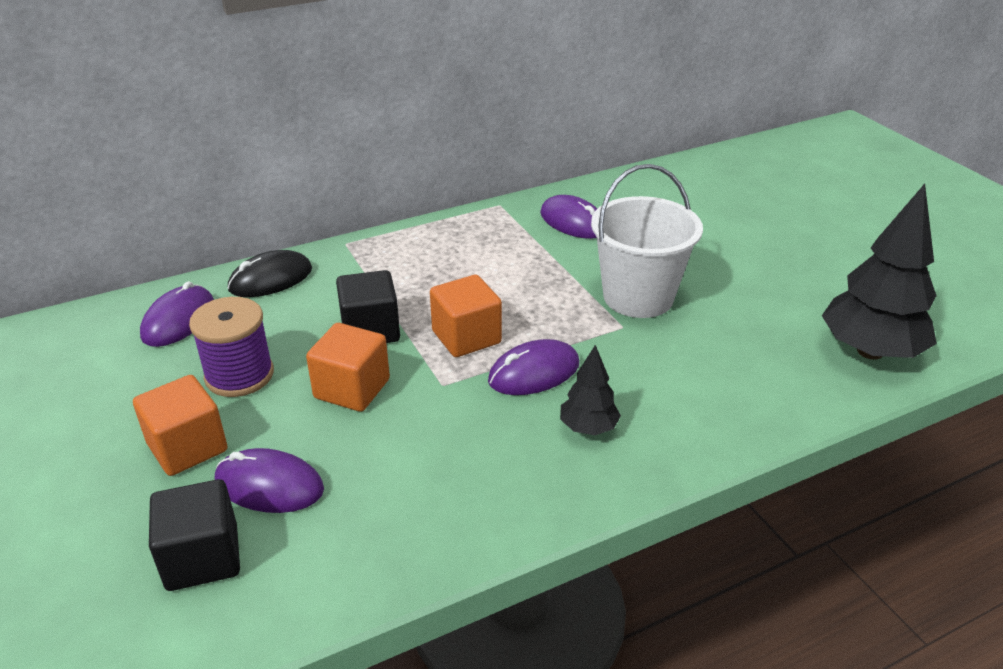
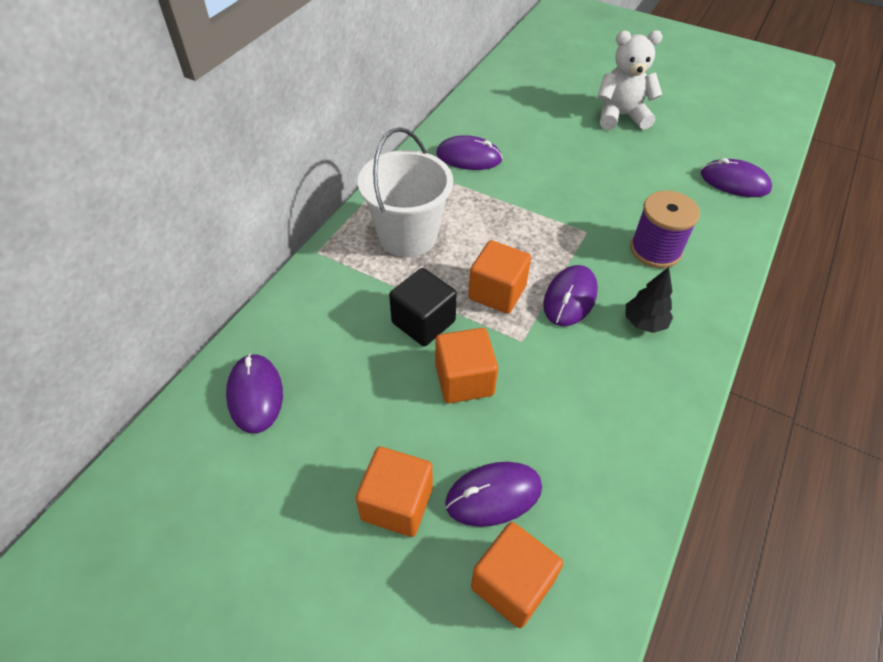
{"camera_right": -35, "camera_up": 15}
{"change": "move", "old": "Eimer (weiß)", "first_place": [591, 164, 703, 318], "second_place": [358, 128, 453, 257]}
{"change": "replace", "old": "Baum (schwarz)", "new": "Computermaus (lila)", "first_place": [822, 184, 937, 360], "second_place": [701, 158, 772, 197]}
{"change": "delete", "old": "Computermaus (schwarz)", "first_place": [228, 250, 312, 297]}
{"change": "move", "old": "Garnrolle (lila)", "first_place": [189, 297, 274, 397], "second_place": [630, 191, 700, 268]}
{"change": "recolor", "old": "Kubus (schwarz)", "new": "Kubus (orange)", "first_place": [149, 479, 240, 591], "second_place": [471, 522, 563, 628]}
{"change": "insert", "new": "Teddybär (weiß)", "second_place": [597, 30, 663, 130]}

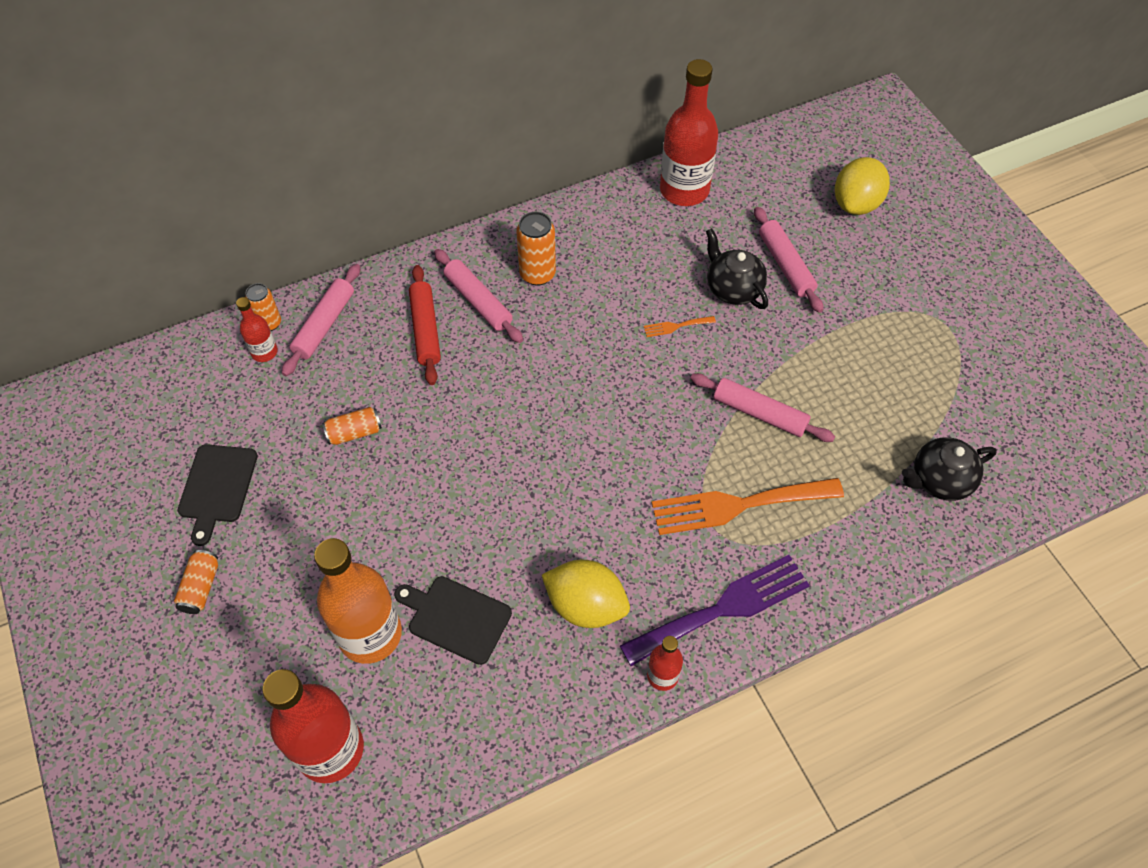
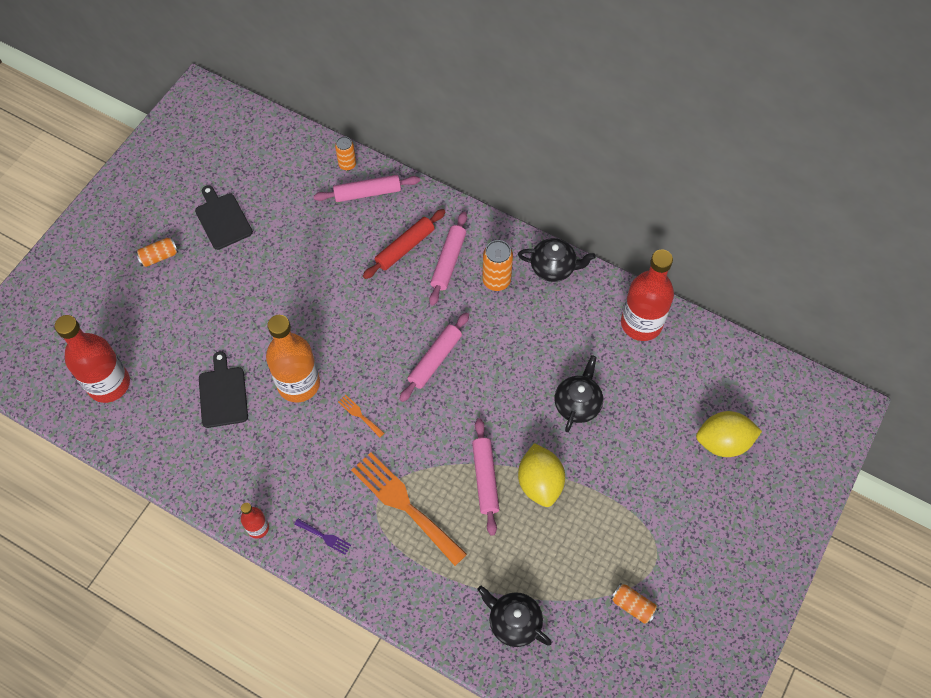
{"camera_right": 55, "camera_up": 5}
{"change": "move", "old": "Nudelholz (rosa)", "first_place": [754, 207, 823, 313], "second_place": [399, 312, 469, 402]}
{"change": "delete", "old": "Flasche (rot)", "first_place": [236, 297, 278, 362]}
{"change": "move", "old": "Gabel (orange)", "first_place": [644, 316, 716, 337], "second_place": [338, 395, 384, 437]}
{"change": "move", "old": "Dose (orange)", "first_place": [322, 407, 382, 445], "second_place": [611, 583, 659, 624]}
{"change": "rotate", "old": "Schneidebrett (schwarz)", "first_place": [178, 444, 258, 546], "second_place": [195, 185, 253, 250], "degrees": 90}
{"change": "move", "old": "Flasche (orange)", "first_place": [314, 538, 402, 664], "second_place": [266, 315, 320, 402]}
{"change": "resize", "old": "Gabel (lila)", "first_place": [620, 555, 810, 666], "second_place": [294, 519, 351, 555], "factor": 0.42}
{"change": "move", "old": "Zitrone (gelb)", "first_place": [542, 560, 630, 628], "second_place": [518, 443, 565, 507]}
{"change": "insert", "new": "Teekanne (schwarz)", "second_place": [518, 238, 596, 282]}

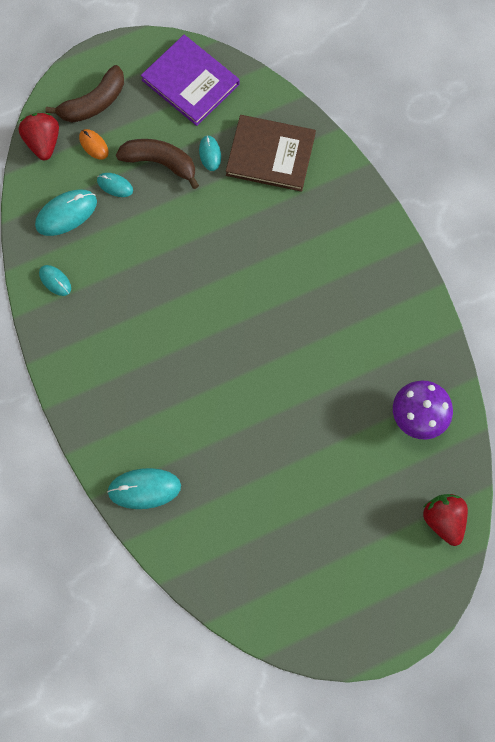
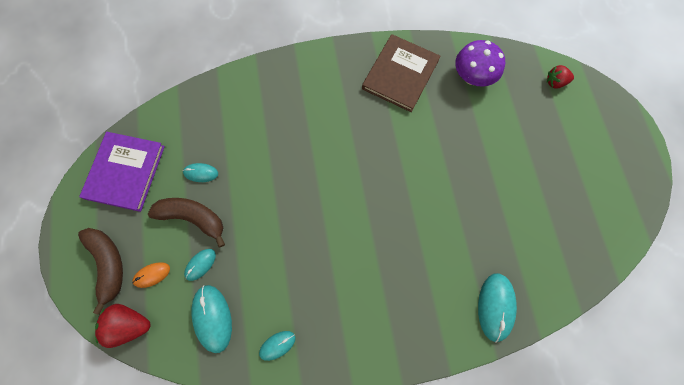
{"camera_right": -75, "camera_up": 0}
{"change": "rotate", "old": "Buch (lila)", "first_place": [141, 35, 240, 126], "second_place": [79, 132, 165, 212], "degrees": -45}
{"change": "move", "old": "Buch (braun)", "first_place": [226, 115, 316, 192], "second_place": [362, 34, 440, 112]}
{"change": "rotate", "old": "Banane (braun)", "first_place": [116, 139, 199, 189], "second_place": [148, 198, 225, 247], "degrees": 75}
{"change": "resize", "old": "Erdbeere (rot)", "first_place": [423, 494, 468, 546], "second_place": [547, 65, 574, 89], "factor": 0.65}

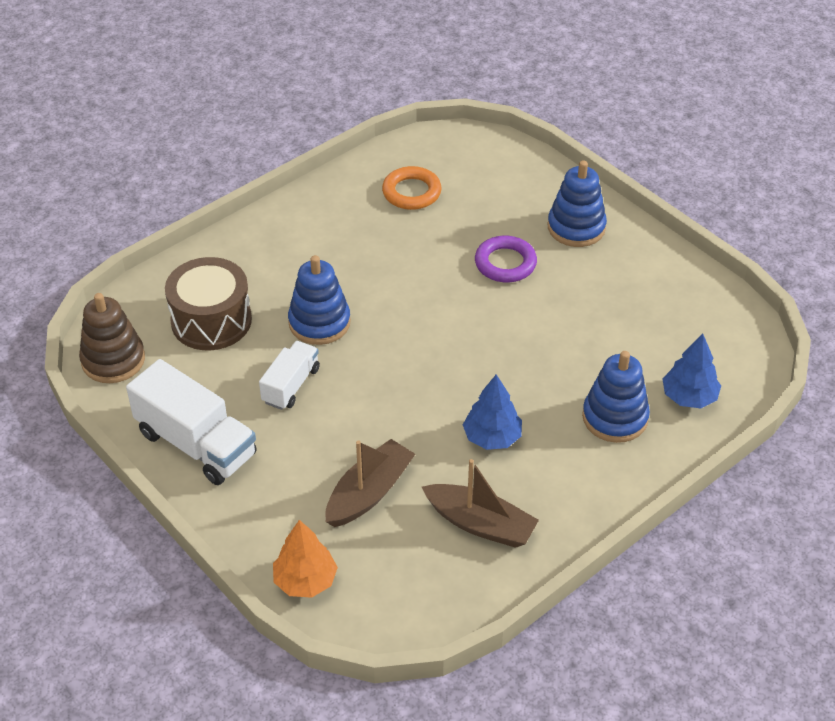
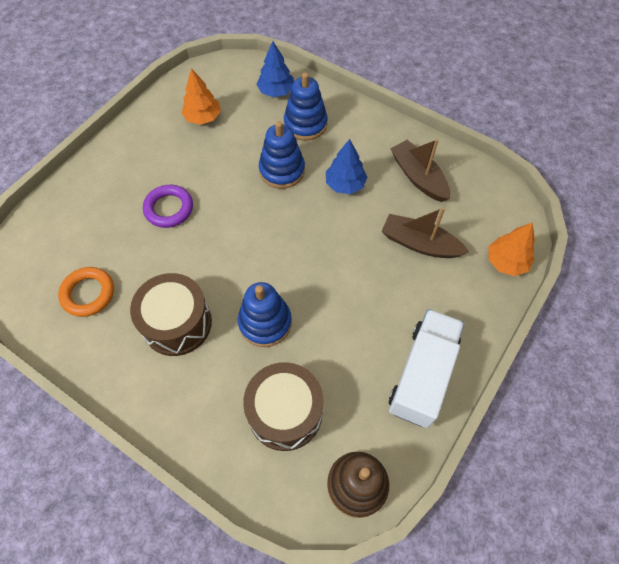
{"camera_right": -105, "camera_up": 15}
{"change": "move", "old": "Stapelspielzeug (blau)", "first_place": [548, 160, 607, 247], "second_place": [259, 121, 305, 189]}
{"change": "delete", "old": "Lastwagen (weiß)", "first_place": [259, 341, 320, 410]}
{"change": "rotate", "old": "Boot (braun)", "first_place": [422, 459, 539, 548], "second_place": [390, 139, 450, 202], "degrees": -45}
{"change": "insert", "new": "Baum (orange)", "second_place": [181, 68, 221, 125]}
{"change": "insert", "new": "Trommel (braun)", "second_place": [130, 273, 212, 356]}

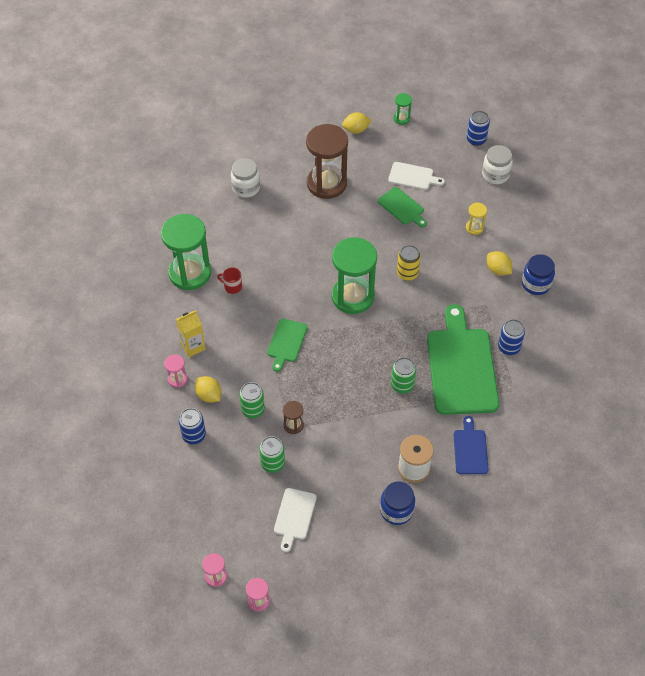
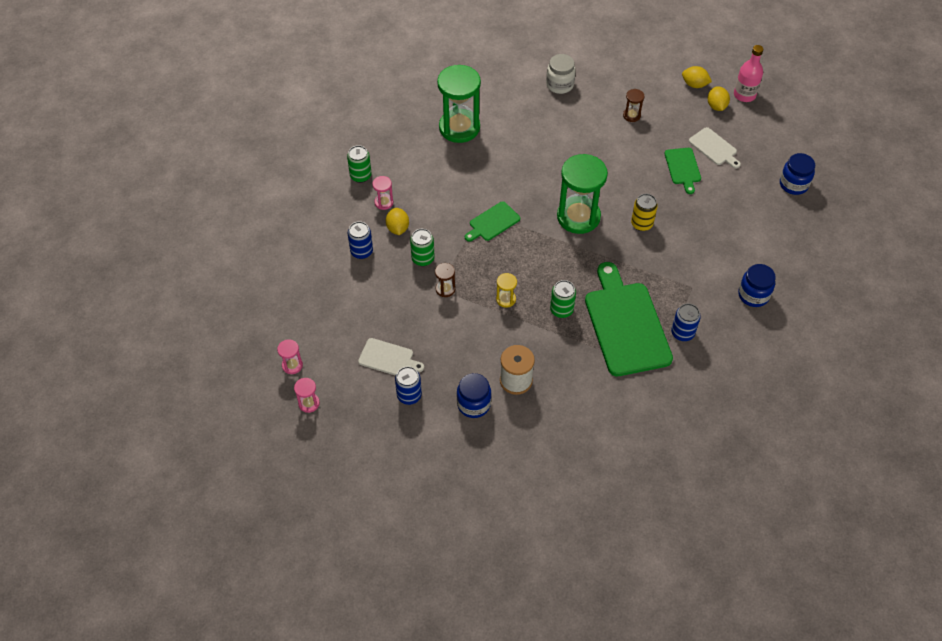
{"camera_right": 35, "camera_up": 0}
{"change": "replace", "old": "Sanduhr (grün)", "new": "Flasche (rosa)", "first_place": [393, 93, 412, 125], "second_place": [734, 45, 763, 102]}
{"change": "move", "old": "Dose (blau)", "first_place": [467, 111, 490, 146], "second_place": [395, 366, 422, 405]}
{"change": "resize", "old": "Sanduhr (braun)", "first_place": [306, 124, 348, 199], "second_place": [623, 89, 644, 122], "factor": 0.44}
{"change": "recolor", "old": "Einmachglas (weiß)", "new": "Einmachglas (blau)", "first_place": [482, 145, 513, 184], "second_place": [780, 153, 815, 195]}
{"change": "move", "old": "Sanduhr (gelb)", "first_place": [466, 203, 487, 235], "second_place": [496, 273, 517, 308]}
{"change": "move", "old": "Zitrone (gelb)", "first_place": [487, 251, 512, 276], "second_place": [708, 86, 730, 111]}
{"change": "delete", "old": "Tasse (rot)", "first_place": [217, 267, 242, 294]}
{"change": "rotate", "old": "Schneidebrett (grün)", "first_place": [427, 304, 499, 415], "second_place": [585, 262, 673, 376], "degrees": -45}
{"change": "delete", "old": "Getränkekarton (gelb)", "first_place": [176, 310, 206, 357]}
{"change": "delete", "old": "Schneidebrett (blau)", "first_place": [454, 416, 489, 474]}
{"change": "move", "old": "Dose (grün)", "first_place": [259, 436, 285, 473], "second_place": [347, 145, 372, 183]}
{"change": "rotate", "old": "Schneidebrett (weiß)", "first_place": [274, 488, 317, 552], "second_place": [358, 338, 424, 376], "degrees": -120}

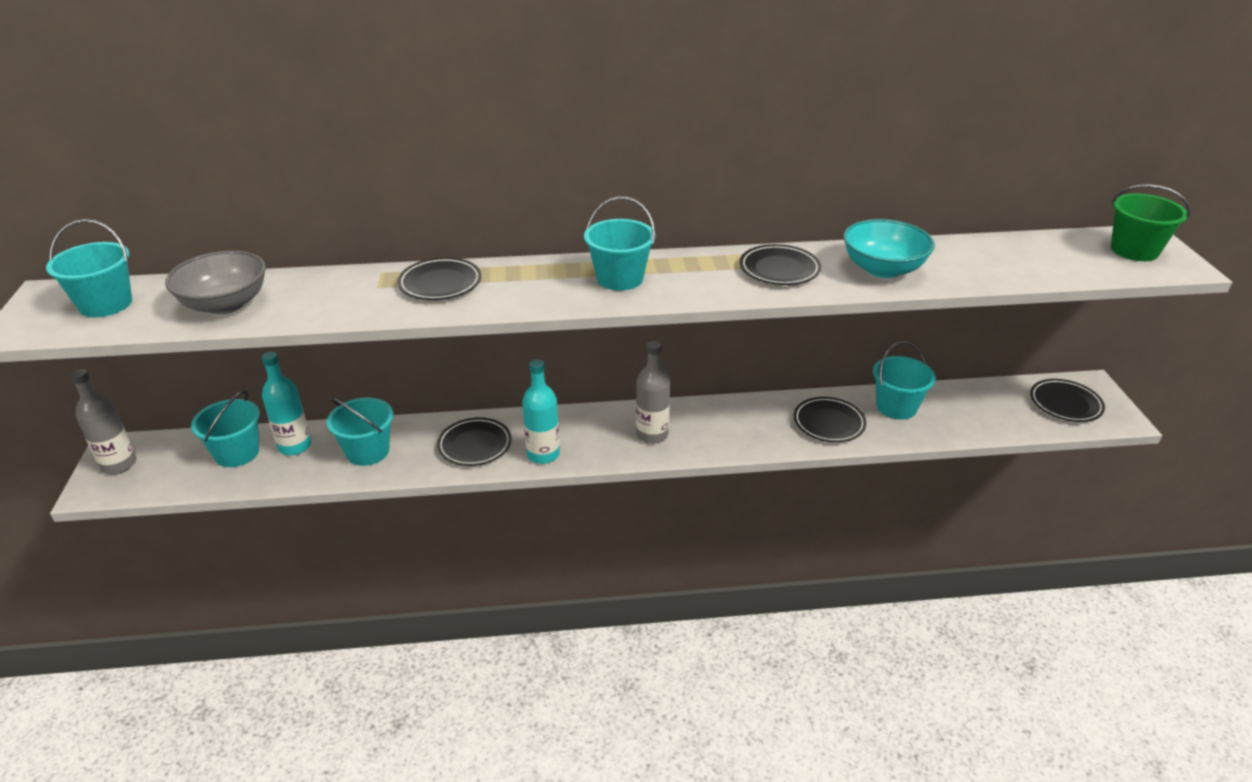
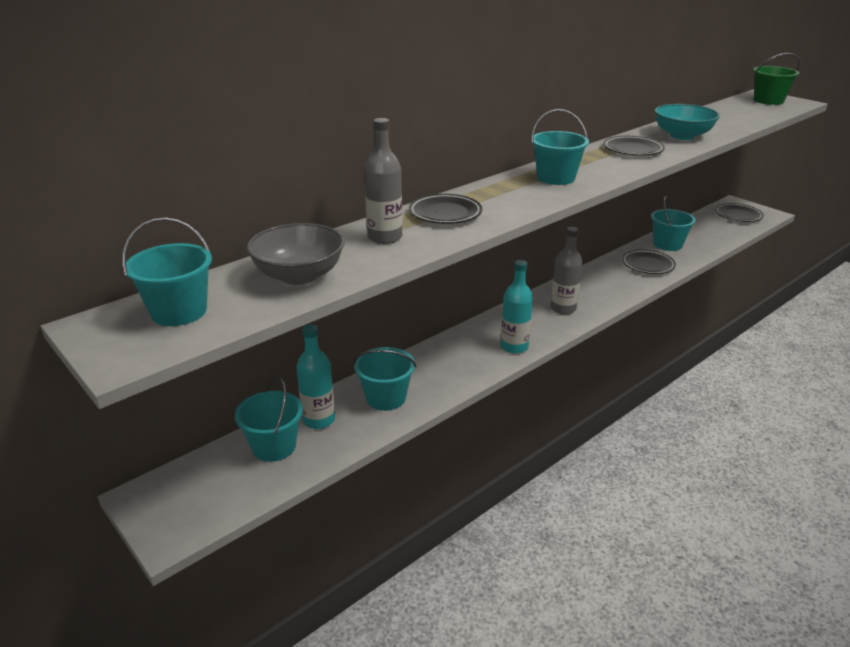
{"camera_right": -35, "camera_up": -5}
{"change": "move", "old": "Flasche (grau)", "first_place": [70, 369, 136, 474], "second_place": [364, 118, 402, 244]}
{"change": "delete", "old": "Teller (schwarz)", "first_place": [437, 417, 512, 466]}

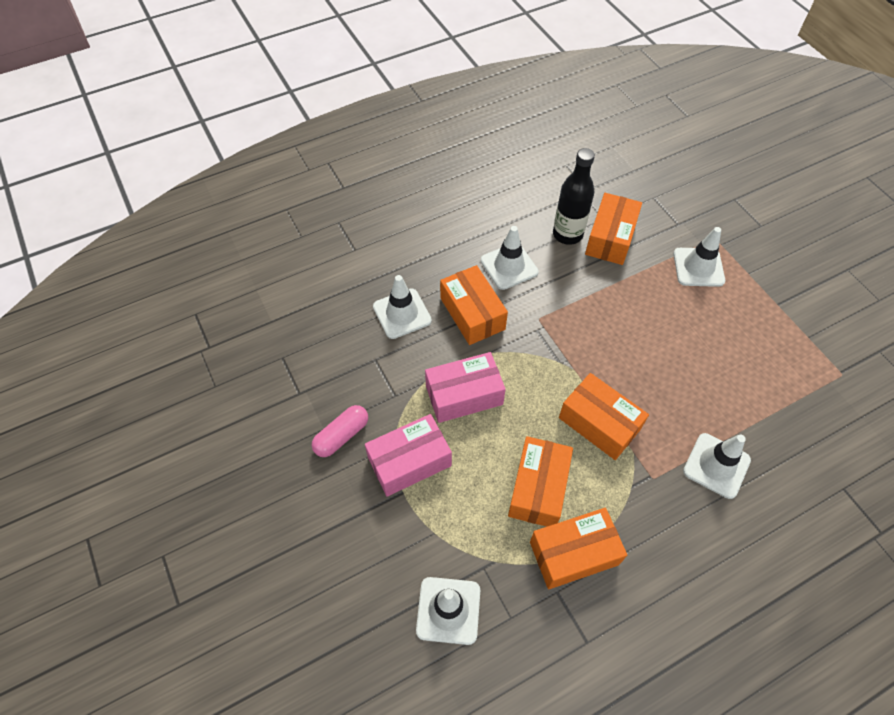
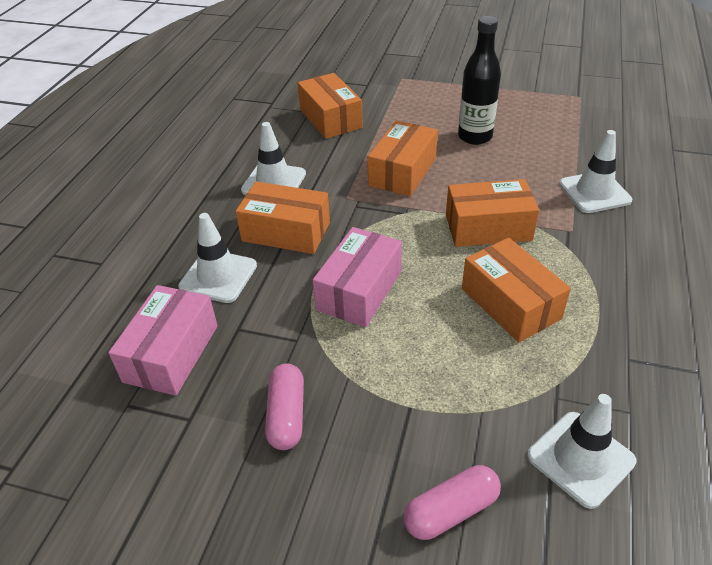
{"camera_right": -45, "camera_up": -15}
{"change": "move", "old": "Flasche (schwarz)", "first_place": [553, 148, 595, 245], "second_place": [458, 16, 501, 145]}
{"change": "delete", "old": "Leitkegel (weiß)", "first_place": [673, 227, 725, 287]}
{"change": "move", "old": "Schachtel (rosa)", "first_place": [365, 414, 452, 497], "second_place": [108, 285, 218, 396]}
{"change": "move", "old": "Schachtel (orange)", "first_place": [530, 508, 627, 589], "second_place": [368, 121, 438, 196]}
{"change": "insert", "new": "Kapsel (rosa)", "second_place": [403, 465, 501, 540]}

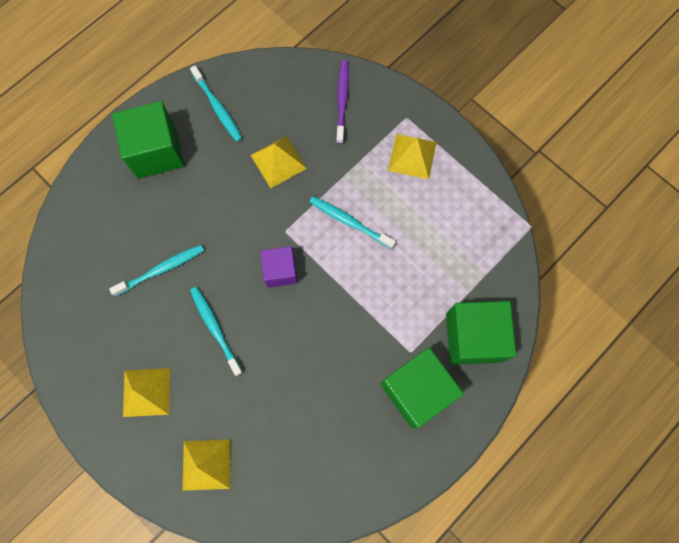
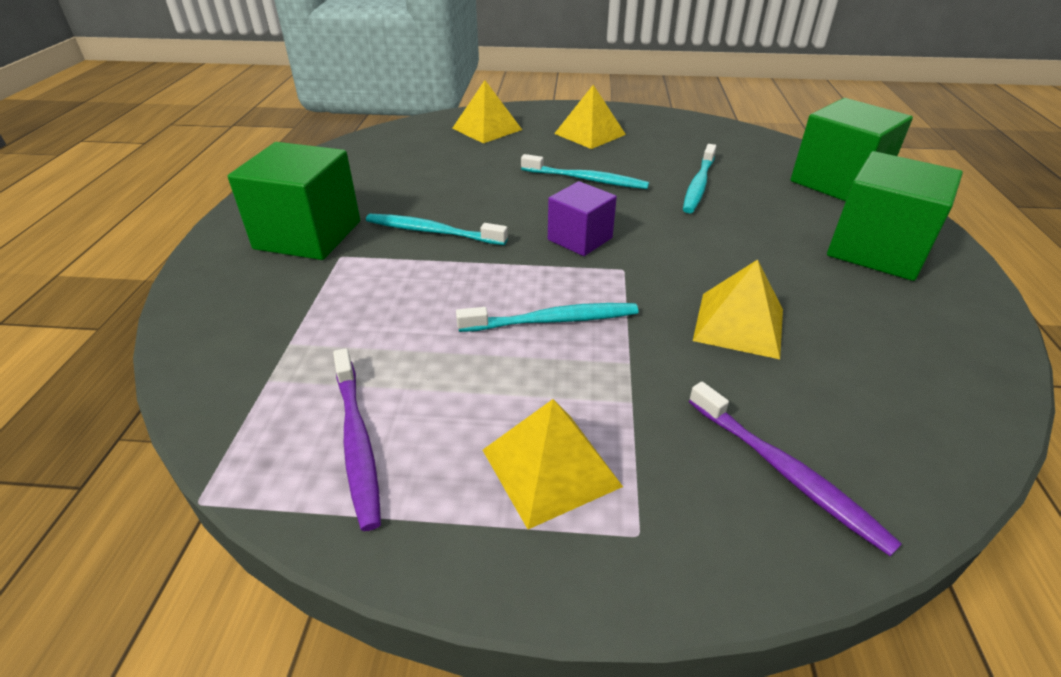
{"camera_right": 140, "camera_up": -35}
{"change": "move", "old": "Zahnbürste (türkis)", "first_place": [190, 65, 242, 142], "second_place": [366, 214, 508, 245]}
{"change": "move", "old": "Kubus (grün)", "first_place": [446, 301, 516, 365], "second_place": [791, 98, 913, 201]}
{"change": "insert", "new": "Zahnbürste (lila)", "second_place": [333, 348, 381, 531]}

